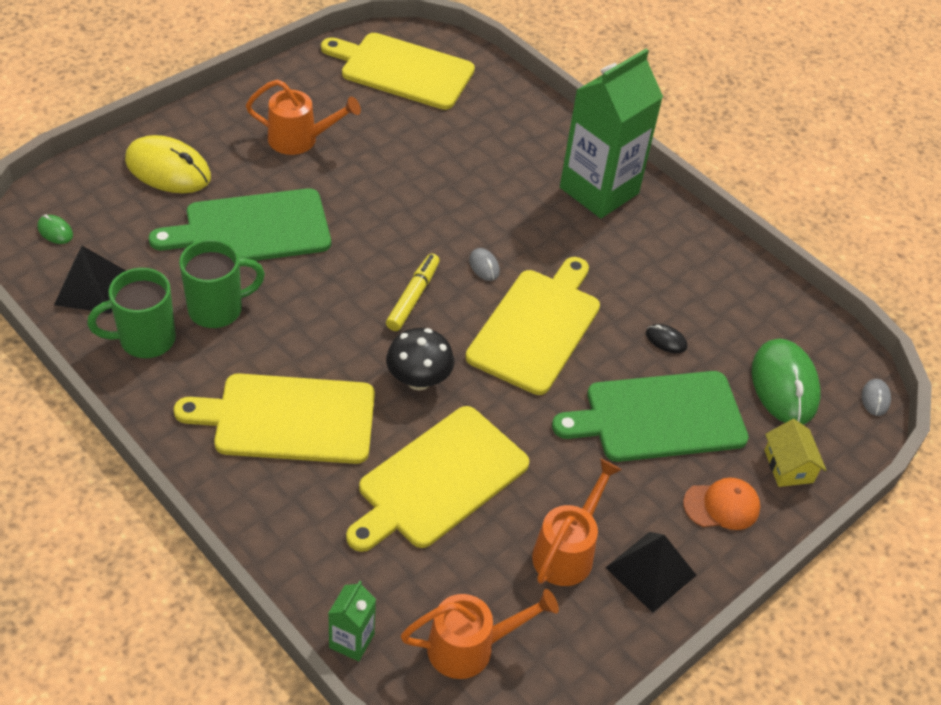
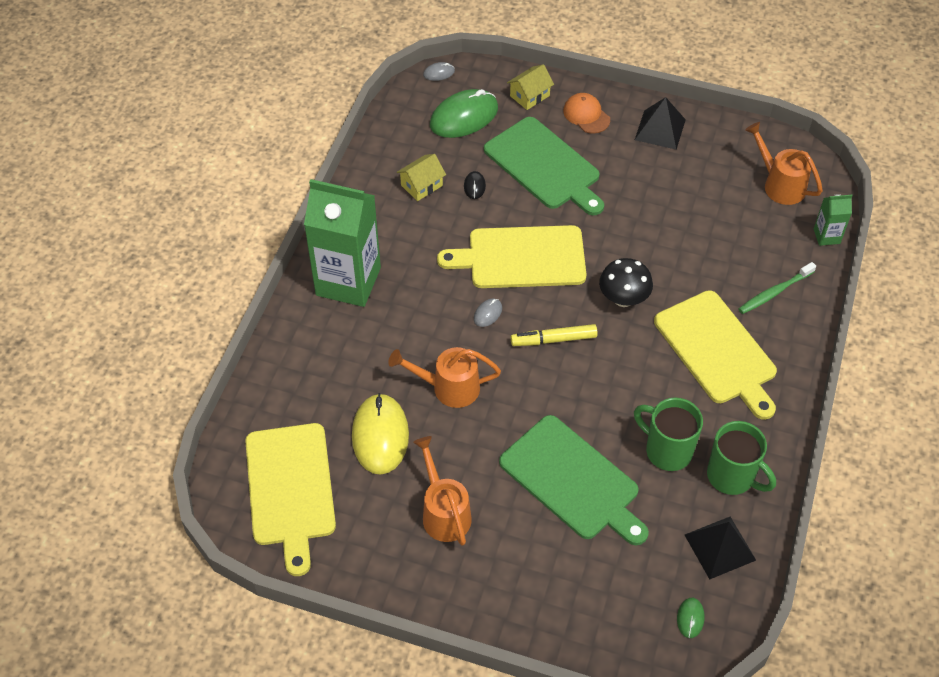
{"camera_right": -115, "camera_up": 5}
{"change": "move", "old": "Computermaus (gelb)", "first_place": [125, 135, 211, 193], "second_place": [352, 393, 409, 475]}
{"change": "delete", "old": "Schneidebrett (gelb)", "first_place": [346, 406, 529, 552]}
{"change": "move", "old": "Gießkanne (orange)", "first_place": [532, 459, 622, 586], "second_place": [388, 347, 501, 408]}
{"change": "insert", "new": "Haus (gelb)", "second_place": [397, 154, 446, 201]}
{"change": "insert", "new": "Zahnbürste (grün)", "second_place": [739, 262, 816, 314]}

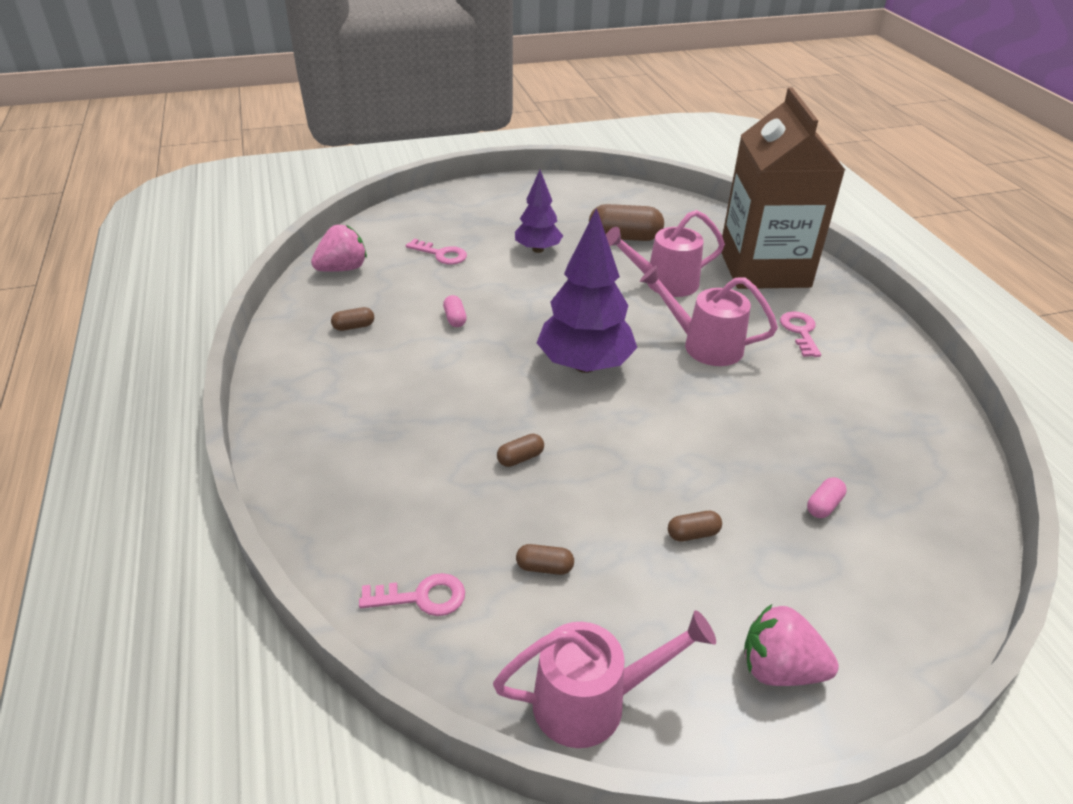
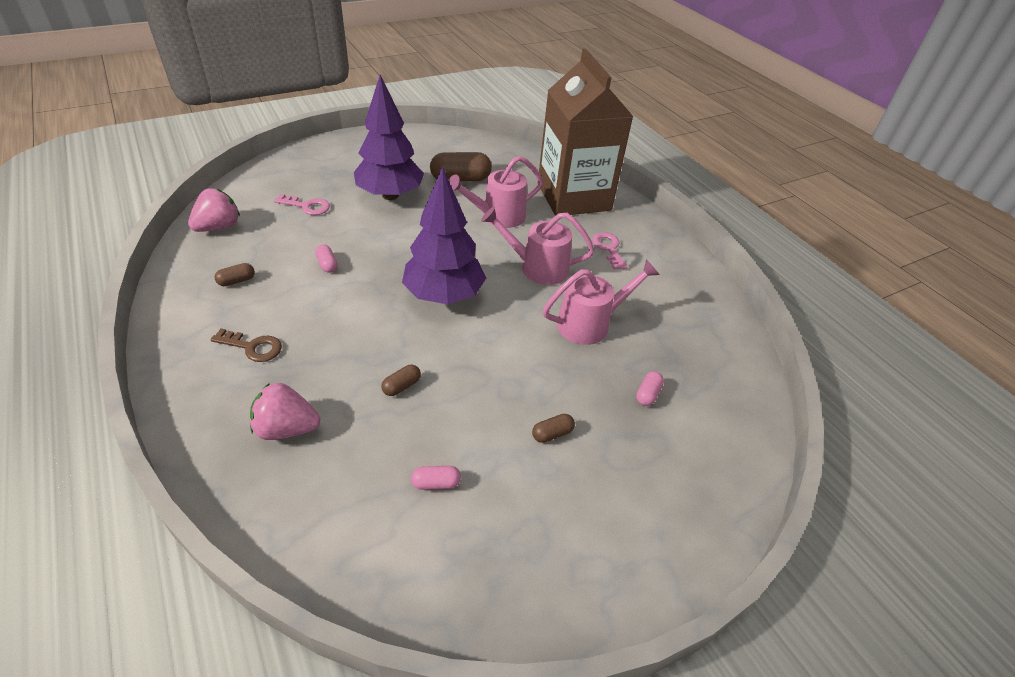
{"camera_right": -15, "camera_up": 5}
{"change": "resize", "old": "Baum (lila)", "first_place": [515, 170, 563, 253], "second_place": [354, 75, 424, 200], "factor": 1.68}
{"change": "recolor", "old": "Kapsel (braun)", "new": "Kapsel (rosa)", "first_place": [516, 544, 574, 575], "second_place": [411, 466, 461, 490]}
{"change": "delete", "old": "Schlüssel (rosa)", "first_place": [359, 573, 465, 616]}
{"change": "move", "old": "Erdbeere (rosa)", "first_place": [744, 604, 839, 686], "second_place": [250, 383, 320, 440]}
{"change": "move", "old": "Gießkanne (rosa)", "first_place": [493, 610, 716, 748], "second_place": [543, 259, 660, 345]}
{"change": "insert", "new": "Schlüssel (braun)", "second_place": [210, 328, 282, 362]}

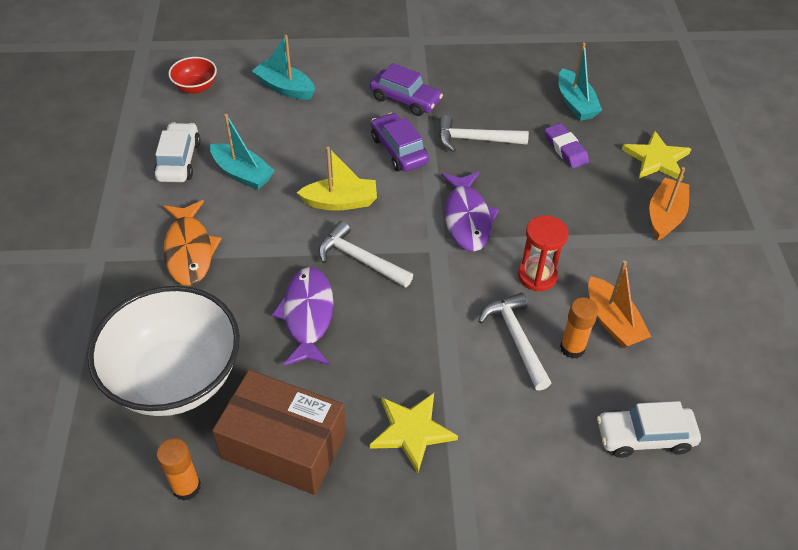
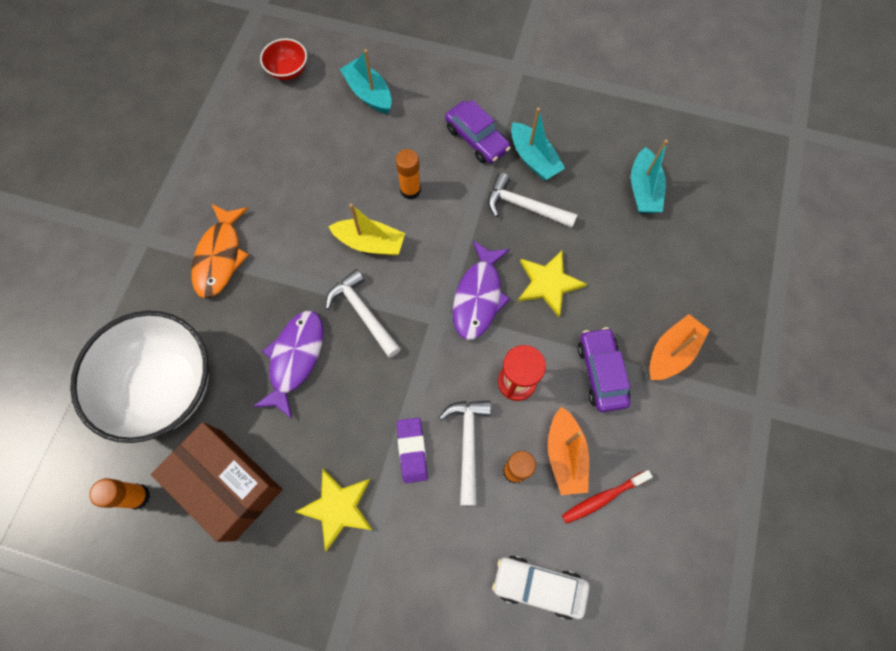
{"camera_right": 20, "camera_up": 20}
{"change": "move", "old": "Auto (lila)", "first_place": [371, 113, 429, 172], "second_place": [578, 327, 630, 412]}
{"change": "move", "old": "Boot (türkis)", "first_place": [210, 114, 275, 190], "second_place": [511, 108, 565, 180]}
{"change": "delete", "old": "Auto (weiß)", "first_place": [154, 122, 201, 182]}
{"change": "move", "old": "Radiergummi (lila)", "first_place": [545, 123, 589, 168], "second_place": [397, 418, 428, 483]}
{"change": "move", "old": "Stern (gelb)", "first_place": [622, 130, 691, 181], "second_place": [518, 251, 587, 317]}
{"change": "insert", "new": "Klebestift (orange)", "second_place": [396, 149, 421, 199]}
{"change": "insert", "new": "Zahnbürste (rot)", "second_place": [562, 470, 653, 524]}

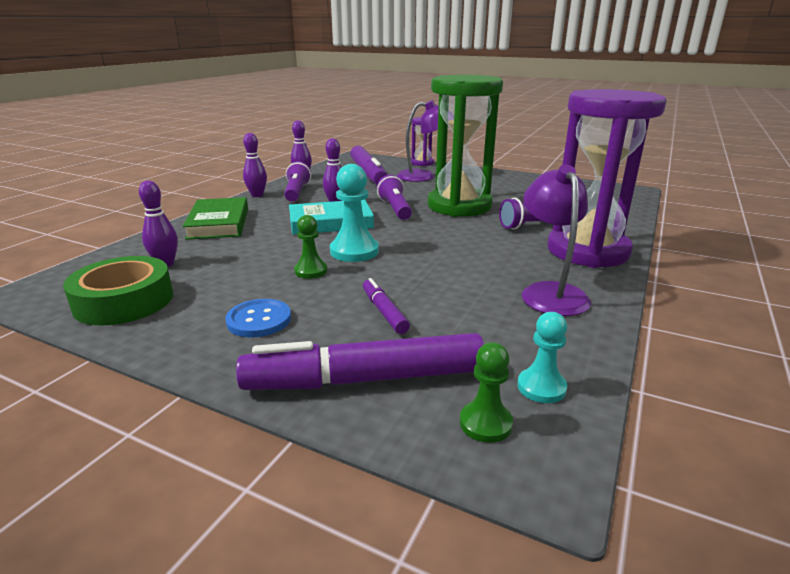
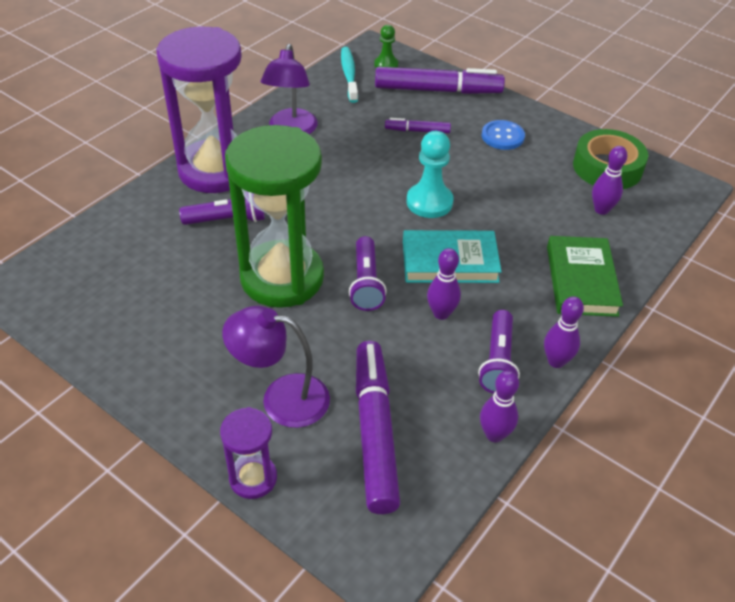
{"camera_right": -170, "camera_up": 20}
{"change": "delete", "old": "Bauer (grün)", "first_place": [294, 215, 327, 279]}
{"change": "rotate", "old": "Filzstift (lila)", "first_place": [363, 278, 410, 334], "second_place": [385, 118, 451, 133], "degrees": 105}
{"change": "replace", "old": "Bauer (türkis)", "new": "Zahnbürste (türkis)", "first_place": [517, 312, 567, 403], "second_place": [341, 47, 358, 103]}

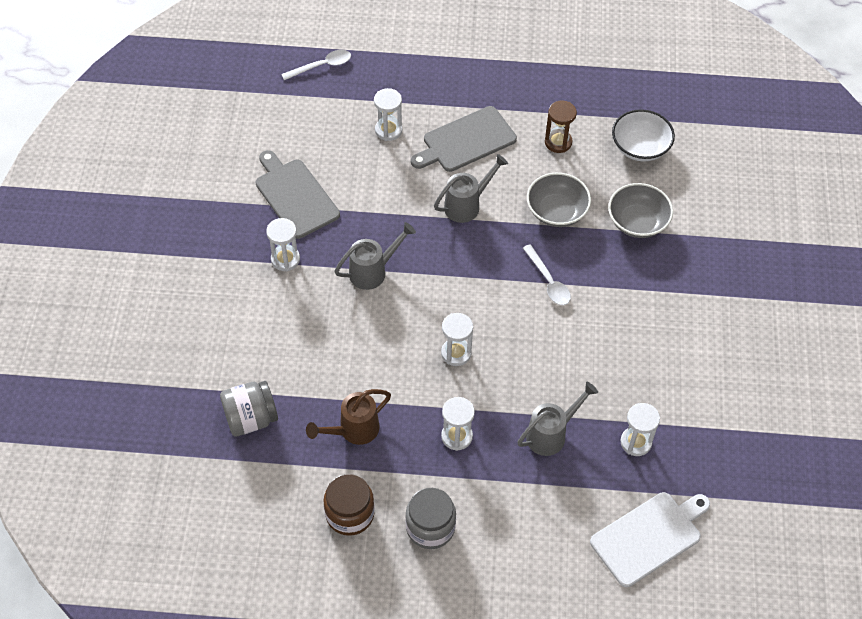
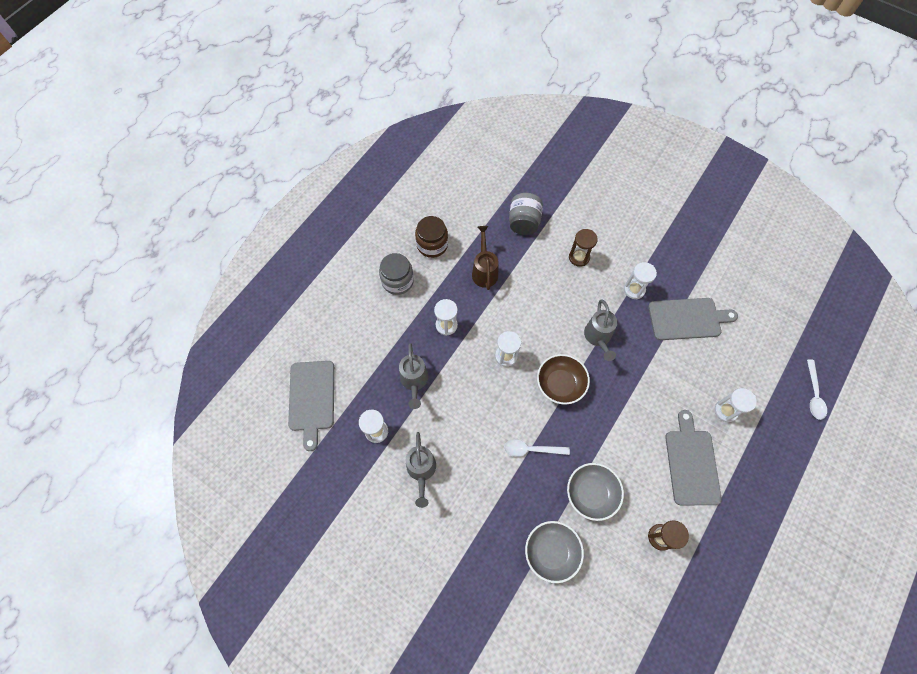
{"camera_right": 120, "camera_up": 10}
{"change": "delete", "old": "Schüssel (weiß)", "first_place": [612, 109, 675, 161]}
{"change": "move", "old": "Gießkanne (grau)", "first_place": [434, 154, 508, 223], "second_place": [406, 432, 436, 508]}
{"change": "recolor", "old": "Schneidebrett (weiß)", "new": "Schneidebrett (grau)", "first_place": [590, 492, 710, 587], "second_place": [288, 361, 334, 451]}
{"change": "insert", "new": "Sanduhr (braun)", "second_place": [569, 229, 598, 267]}
{"change": "insert", "new": "Schüssel (braun)", "second_place": [537, 354, 590, 405]}

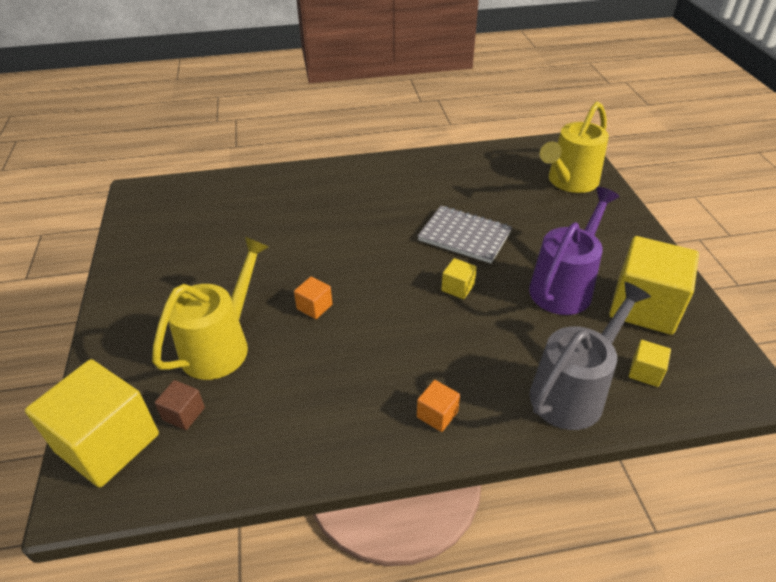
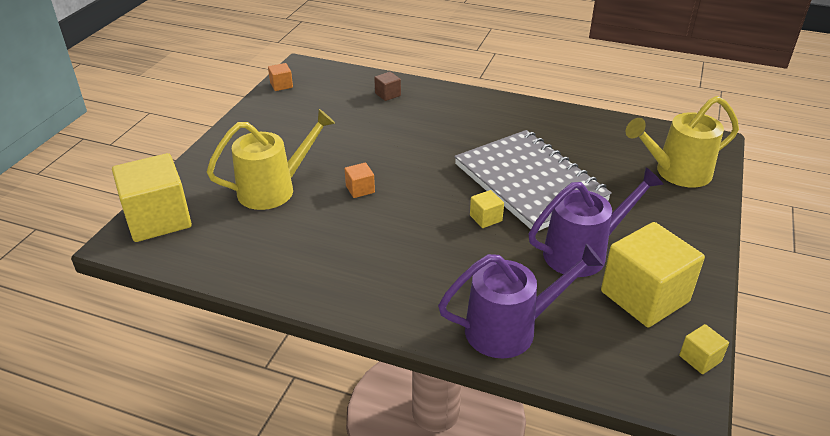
{"camera_right": 30, "camera_up": -5}
{"change": "resize", "old": "Notizbuch (grau)", "first_place": [418, 206, 512, 263], "second_place": [454, 130, 612, 231], "factor": 1.7}
{"change": "recolor", "old": "Gießkanne (grau)", "new": "Gießkanne (lila)", "first_place": [530, 282, 651, 430], "second_place": [438, 243, 604, 358]}
{"change": "move", "old": "Kubus (gelb)", "first_place": [629, 340, 671, 387], "second_place": [679, 324, 729, 374]}
{"change": "move", "old": "Kubus (braun)", "first_place": [154, 380, 205, 430], "second_place": [374, 72, 401, 101]}
{"change": "move", "old": "Kubus (orange)", "first_place": [417, 380, 460, 432], "second_place": [268, 63, 293, 91]}

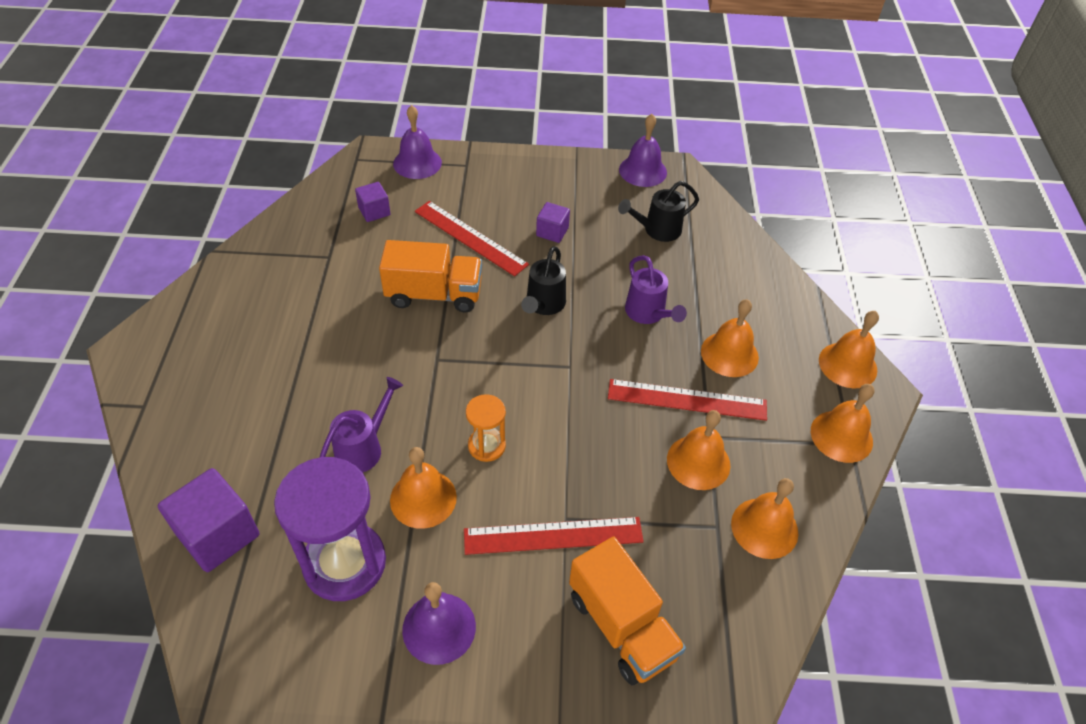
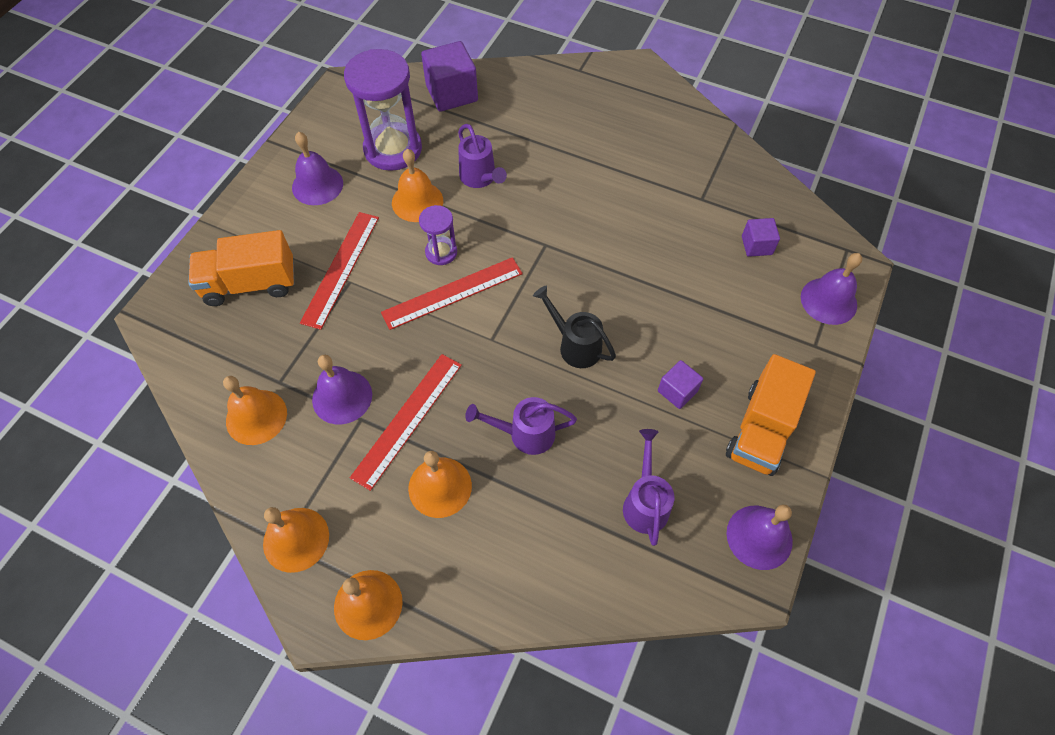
{"camera_right": 115, "camera_up": 10}
{"change": "recolor", "old": "Gießkanne (schwarz)", "new": "Gießkanne (lila)", "first_place": [618, 181, 699, 242], "second_place": [623, 429, 674, 546]}
{"change": "move", "old": "Lineal (rot)", "first_place": [415, 201, 529, 276], "second_place": [381, 257, 523, 330]}
{"change": "move", "old": "Lastwagen (orange)", "first_place": [379, 240, 482, 313], "second_place": [726, 354, 816, 476]}
{"change": "recolor", "old": "Sanduhr (orange)", "new": "Sanduhr (lila)", "first_place": [466, 394, 506, 462], "second_place": [419, 205, 457, 265]}
{"change": "recolor", "old": "Glocke (orange)", "new": "Glocke (lila)", "first_place": [667, 410, 730, 490], "second_place": [312, 355, 372, 424]}

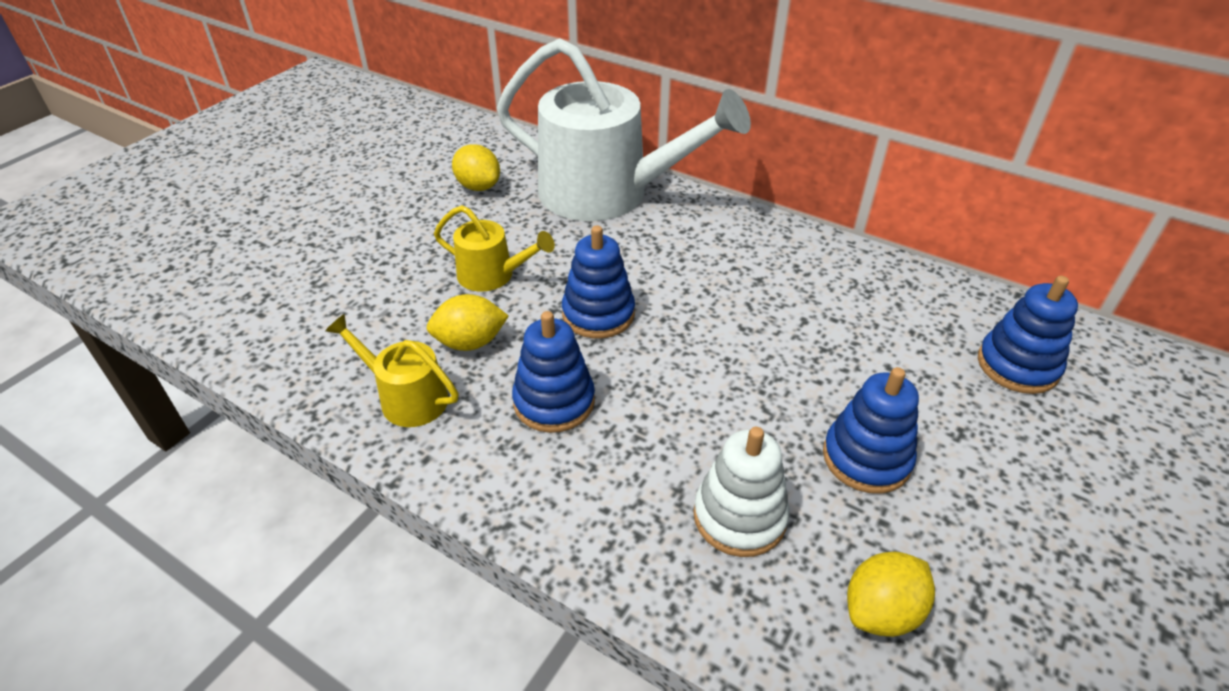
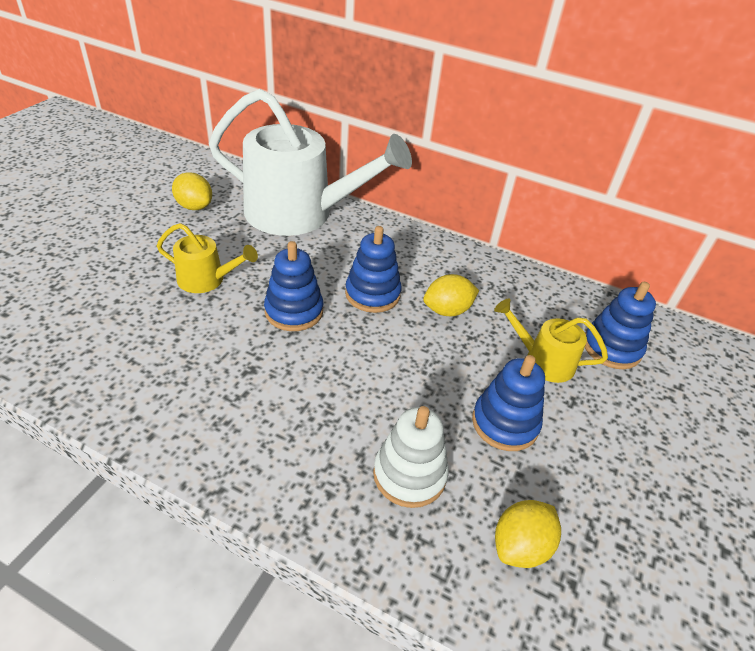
{"camera_right": -10, "camera_up": 0}
{"change": "move", "old": "Zitrone (gelb)", "first_place": [426, 294, 509, 351], "second_place": [423, 274, 479, 316]}
{"change": "move", "old": "Stapelspielzeug (blau)", "first_place": [512, 311, 595, 433], "second_place": [345, 226, 401, 313]}
{"change": "move", "old": "Gießkanne (gelb)", "first_place": [325, 314, 459, 427], "second_place": [494, 298, 608, 383]}

